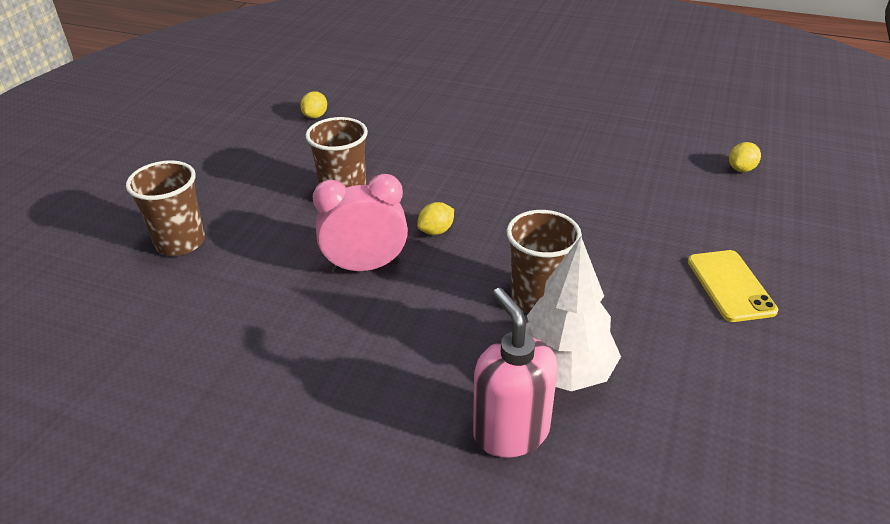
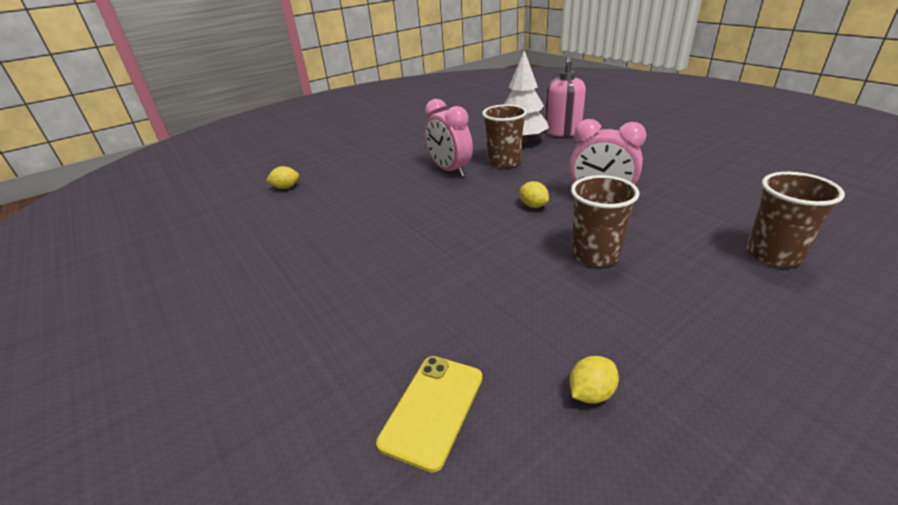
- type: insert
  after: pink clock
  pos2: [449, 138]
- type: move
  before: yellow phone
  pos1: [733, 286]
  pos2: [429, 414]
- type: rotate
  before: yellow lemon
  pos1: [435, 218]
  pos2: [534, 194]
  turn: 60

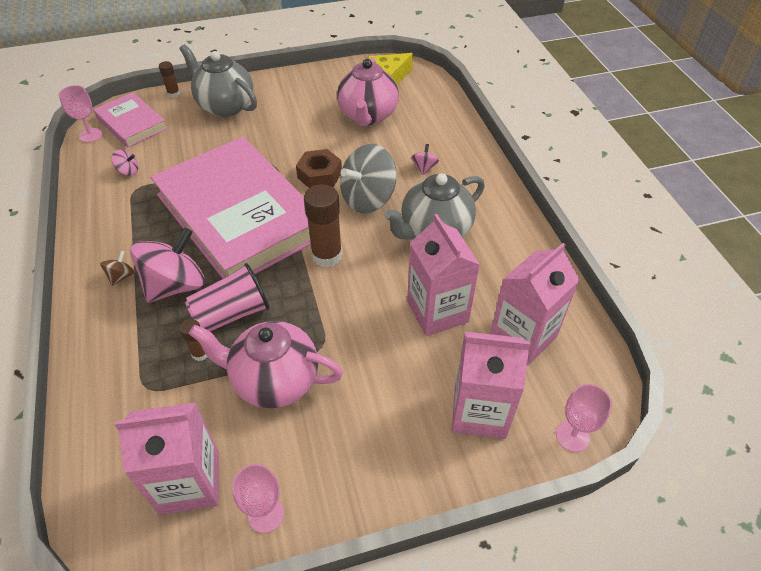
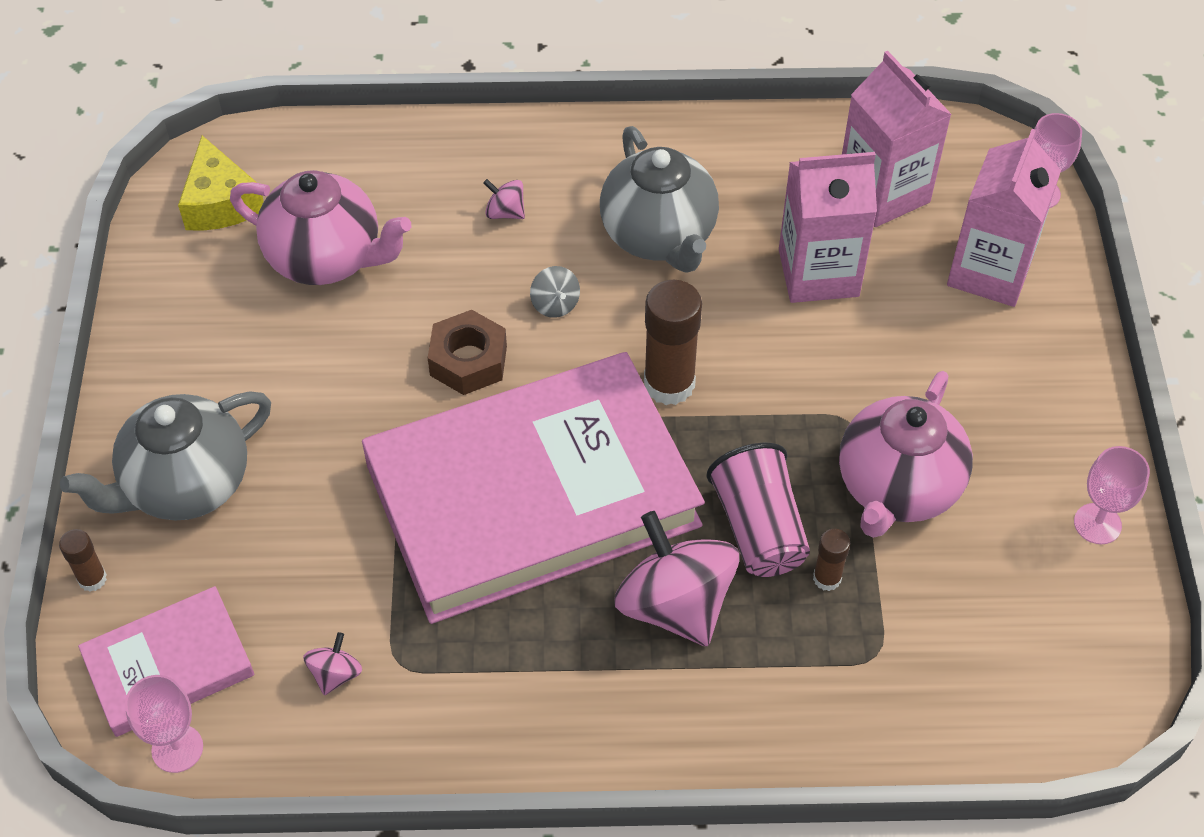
- type: delete
  before: brown spinning top
  pos1: [117, 268]
- type: delete
  before: pink carton
  pos1: [166, 458]
- type: resize
  before: grey spinning top
  pos1: [368, 178]
  pos2: [555, 292]
  scale: 0.44

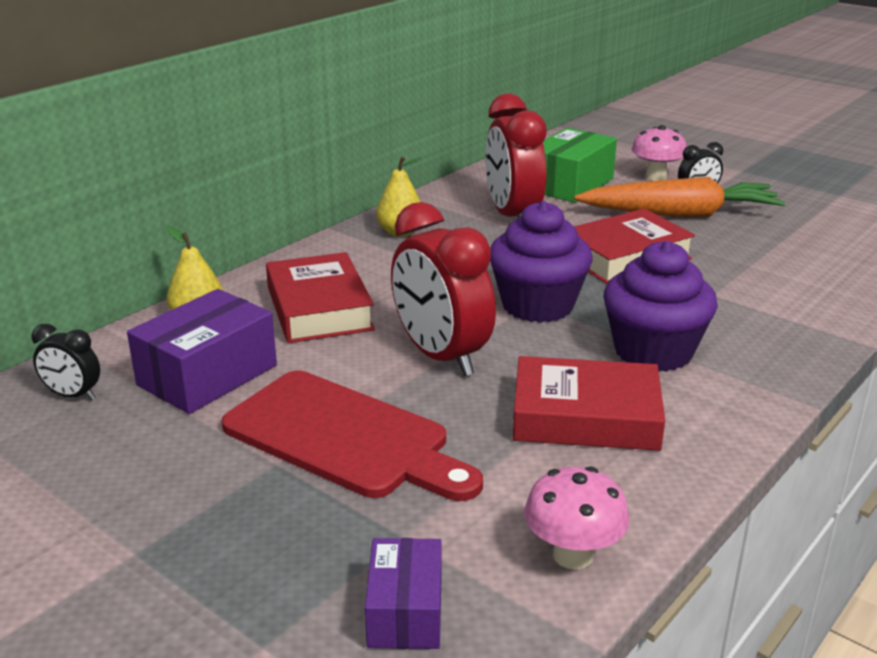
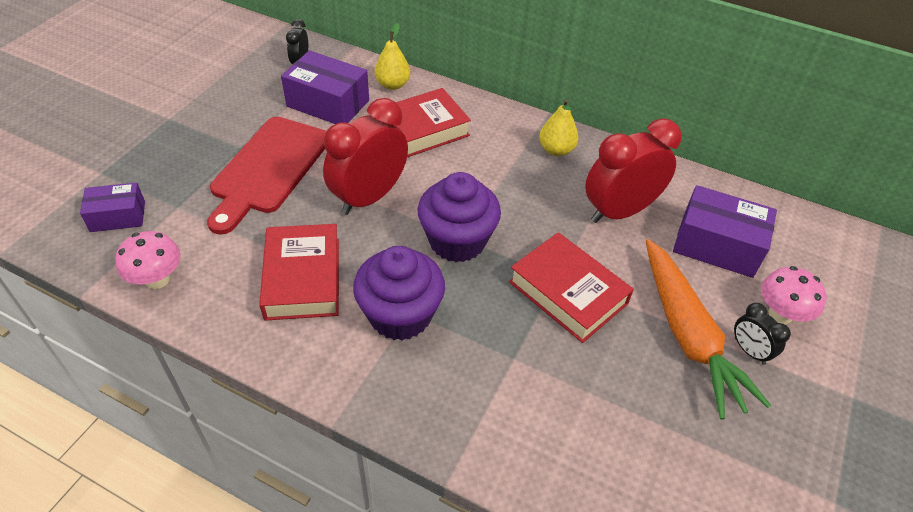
- type: recolor
  before: green box
  after: purple box
  pos1: [580, 165]
  pos2: [725, 231]

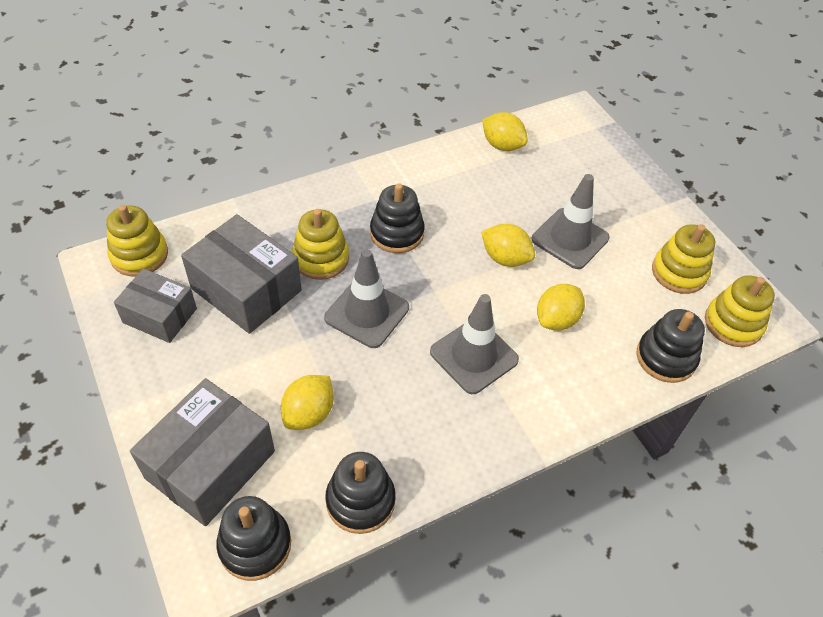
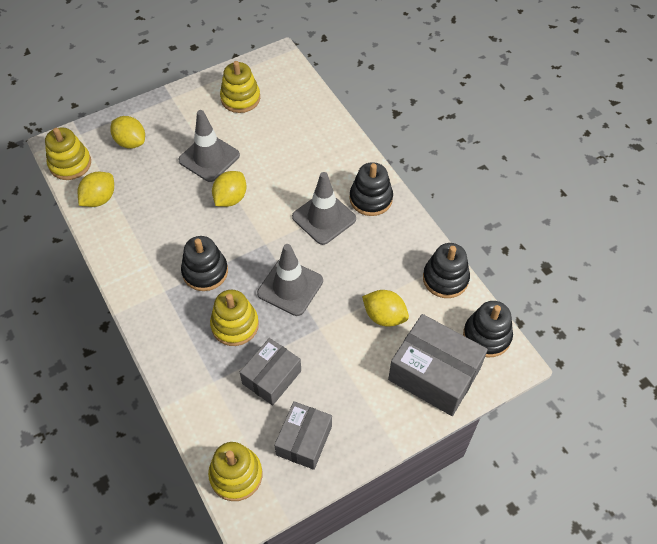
- type: move
  before: yellow lemon
  pos1: [561, 307]
  pos2: [127, 132]
- type: move
  before: black stacking toy
  pos1: [671, 346]
  pos2: [371, 189]
- type: move
  before: yellow stacking toy
  pos1: [740, 311]
  pos2: [68, 153]
- type: resize
  before: grey box
  pos1: [241, 274]
  pos2: [270, 371]
  scale: 0.64

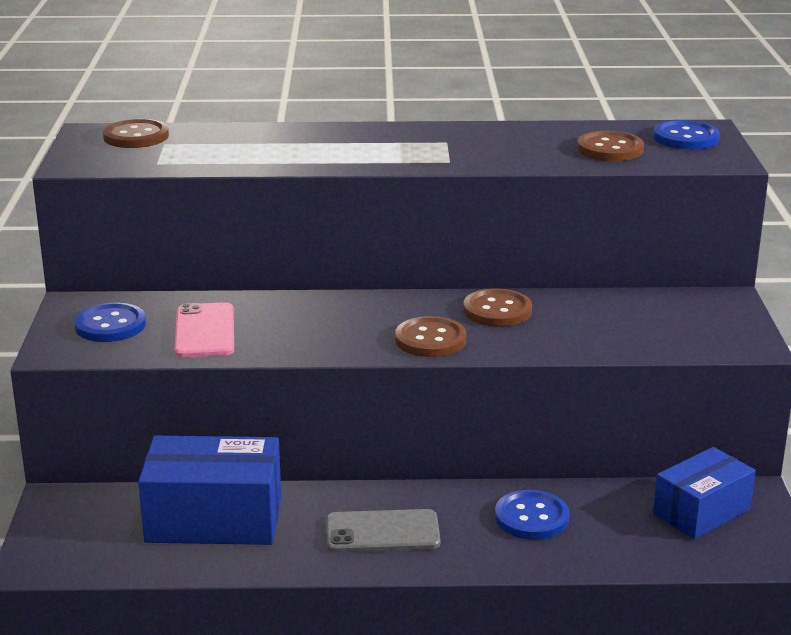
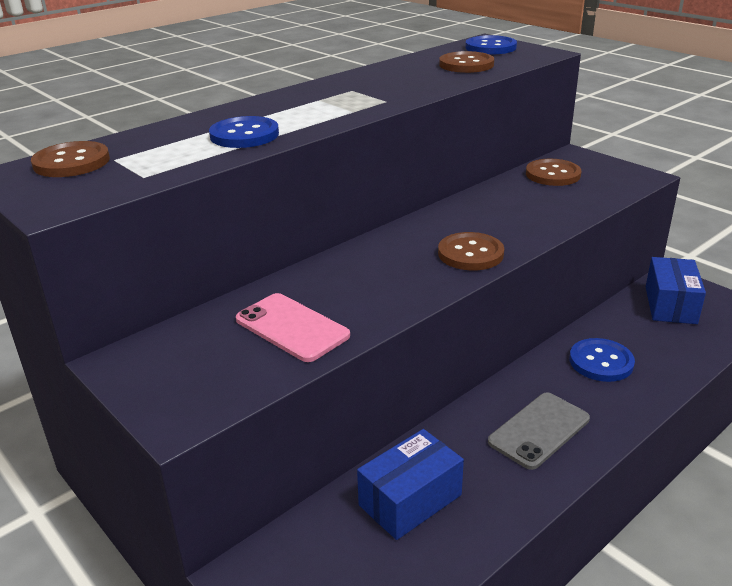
- type: move
  before: blue button
  pos1: [110, 322]
  pos2: [244, 132]
- type: move
  before: brown button
  pos1: [497, 307]
  pos2: [553, 172]
- type: resize
  before: blue box
  pos1: [209, 490]
  pos2: [410, 484]
  scale: 0.67

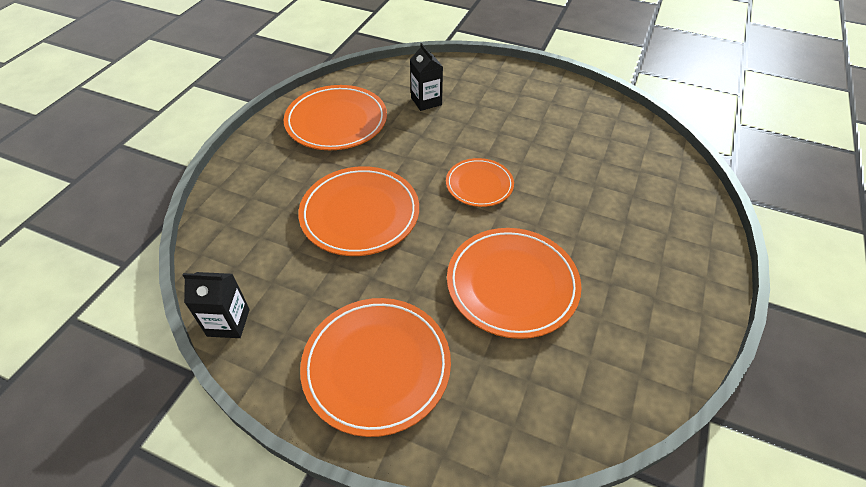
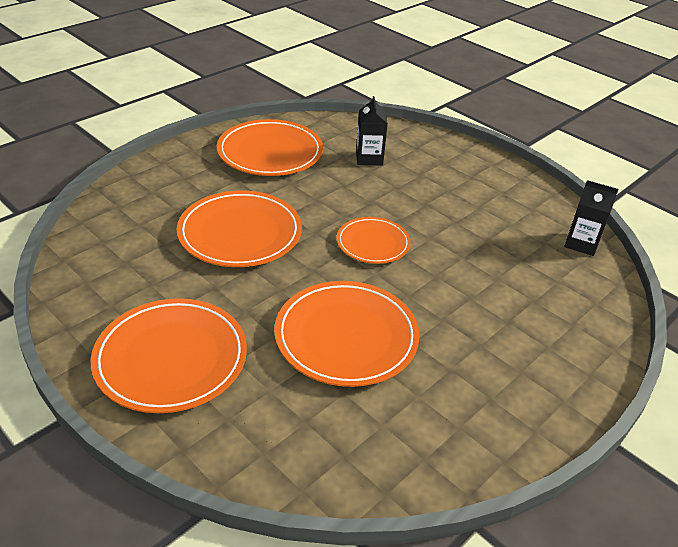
- type: move
  before: black carton
  pos1: [216, 305]
  pos2: [591, 218]

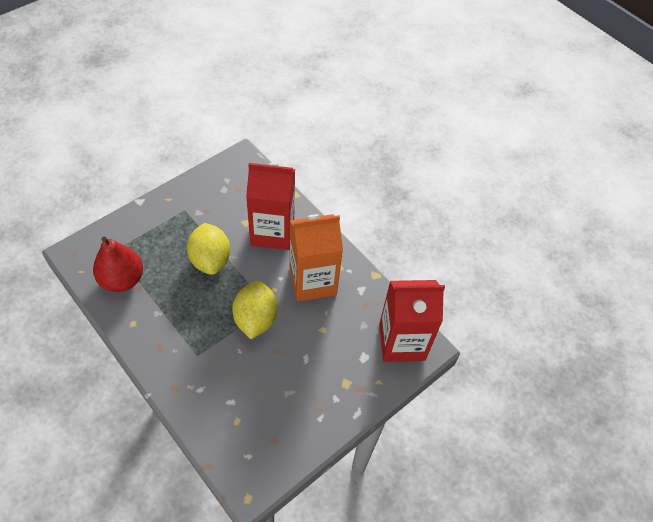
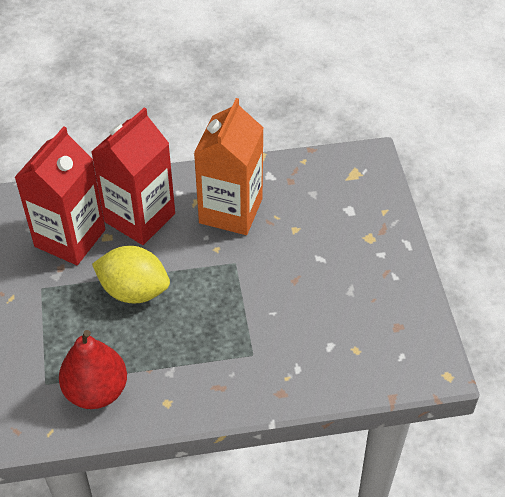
- type: delete
  before: yellow lemon
  pos1: [255, 310]
- type: move
  before: red carton
  pos1: [412, 321]
  pos2: [59, 195]

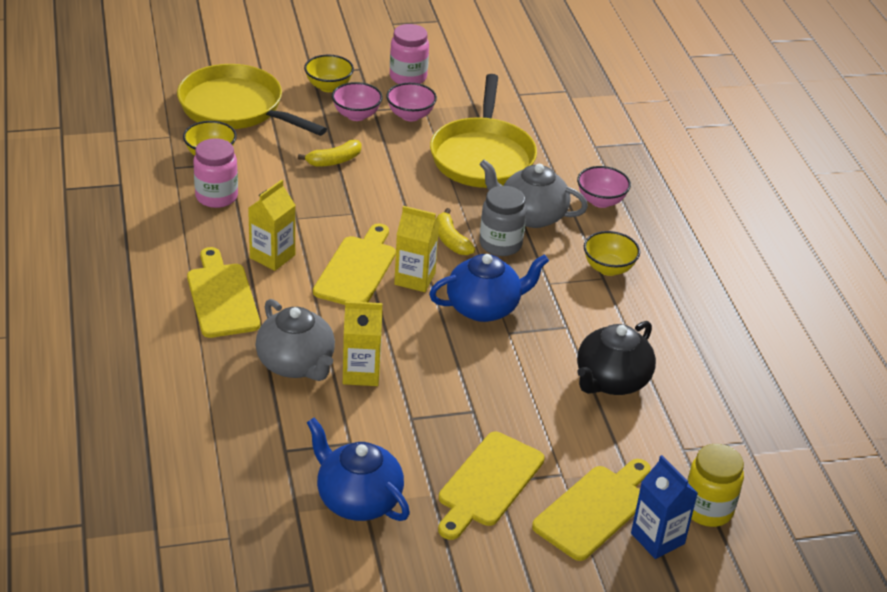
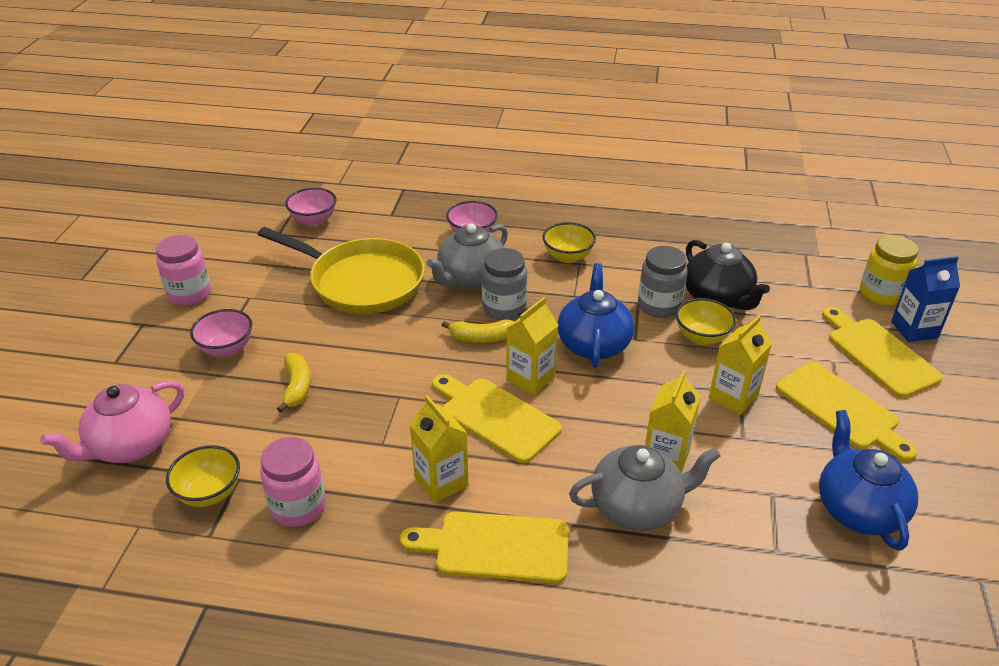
- type: insert
  after: grey jar
  pos2: [663, 282]
- type: insert
  after: yellow carton
  pos2: [740, 365]
- type: move
  before: yellow bowl
  pos1: [329, 73]
  pos2: [706, 321]
- type: move
  before: pink bowl
  pos1: [411, 102]
  pos2: [310, 207]
- type: replace
  before: yellow pan
  after: pink teapot
  pos1: [252, 100]
  pos2: [112, 422]
- type: rotate
  before: blue teapot
  pos1: [358, 469]
  pos2: [868, 480]
  turn: 105

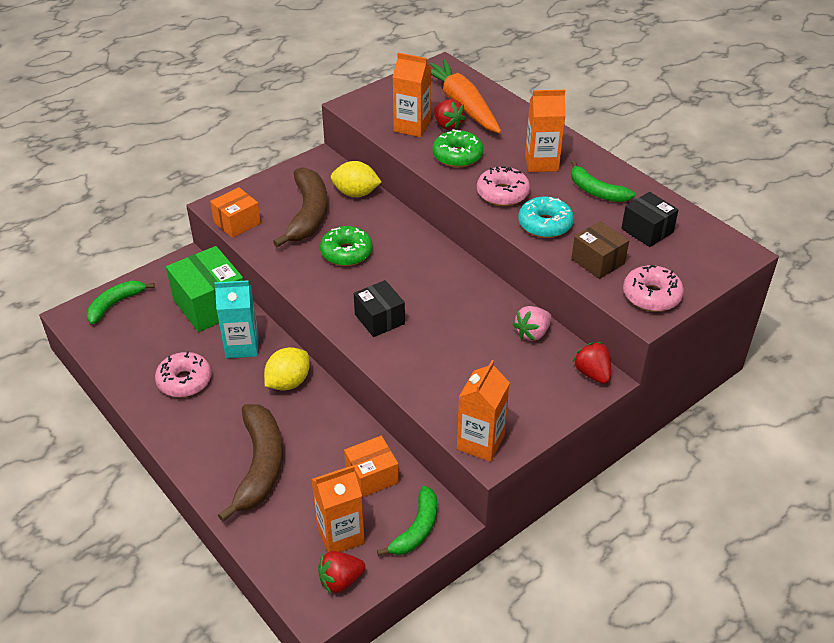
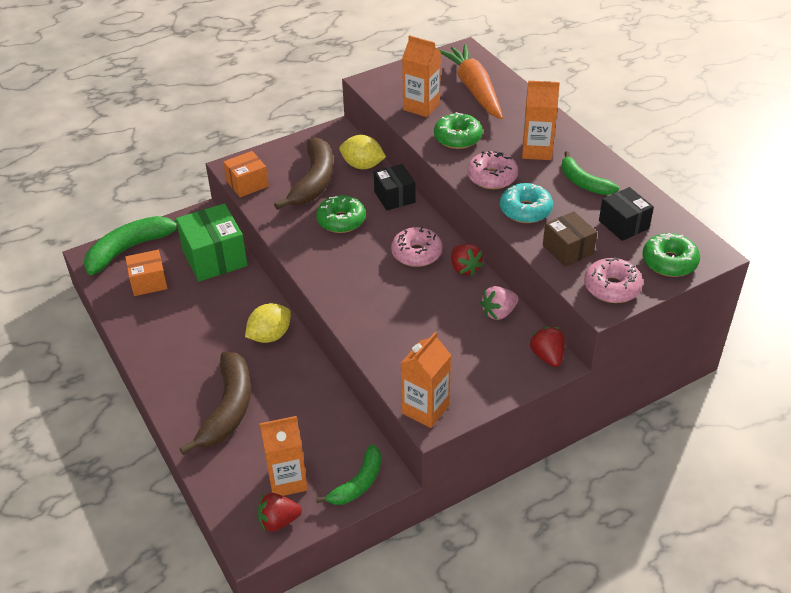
- type: delete
  before: turquoise carton
  pos1: [236, 319]
- type: insert
  after: green donut
  pos2: [671, 255]
- type: move
  before: pink donut
  pos1: [183, 374]
  pos2: [417, 247]
- type: move
  before: orange box
  pos1: [371, 467]
  pos2: [146, 273]
- type: move
  before: black box
  pos1: [379, 308]
  pos2: [395, 187]
- type: move
  before: red strawberry
  pos1: [450, 114]
  pos2: [467, 260]
- type: resize
  before: green banana
  pos1: [121, 302]
  pos2: [131, 245]
  scale: 1.61

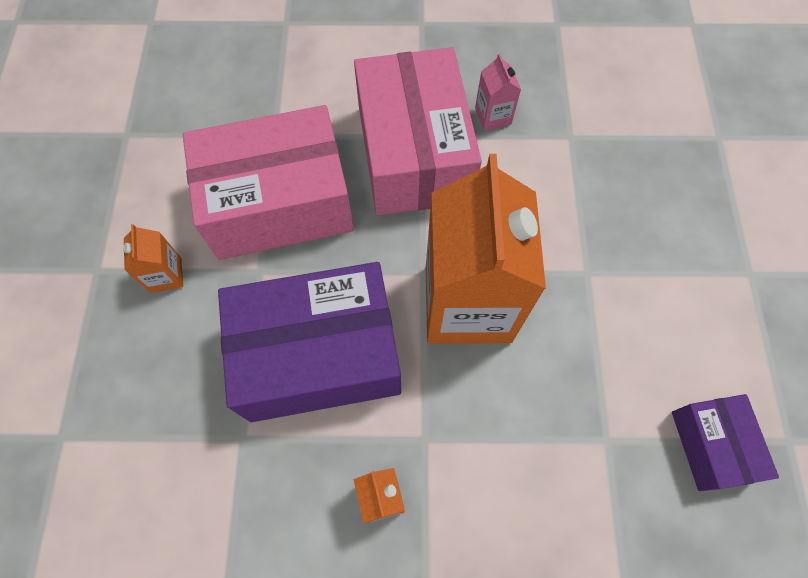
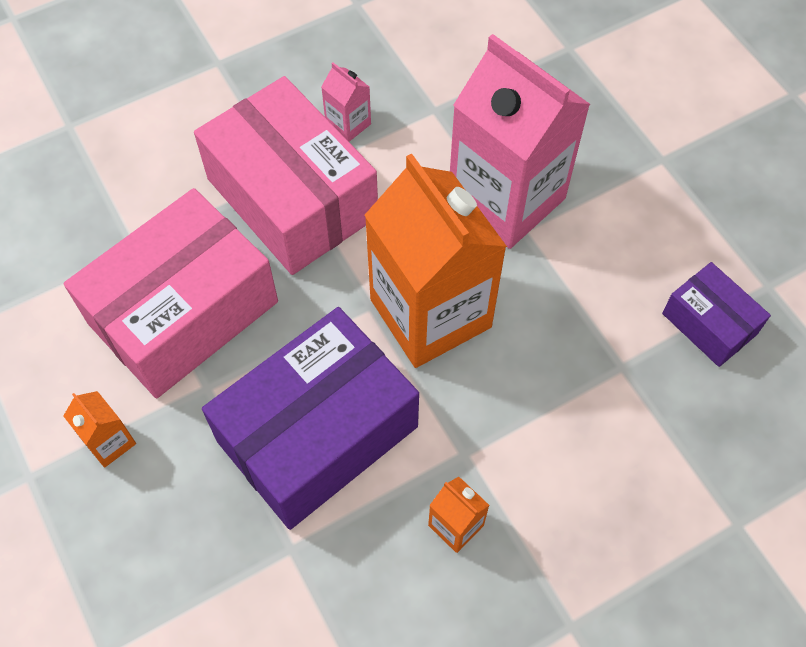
- type: insert
  after: pink carton
  pos2: [520, 141]

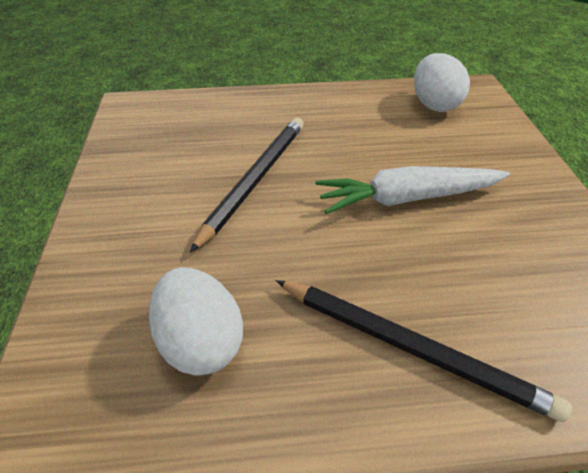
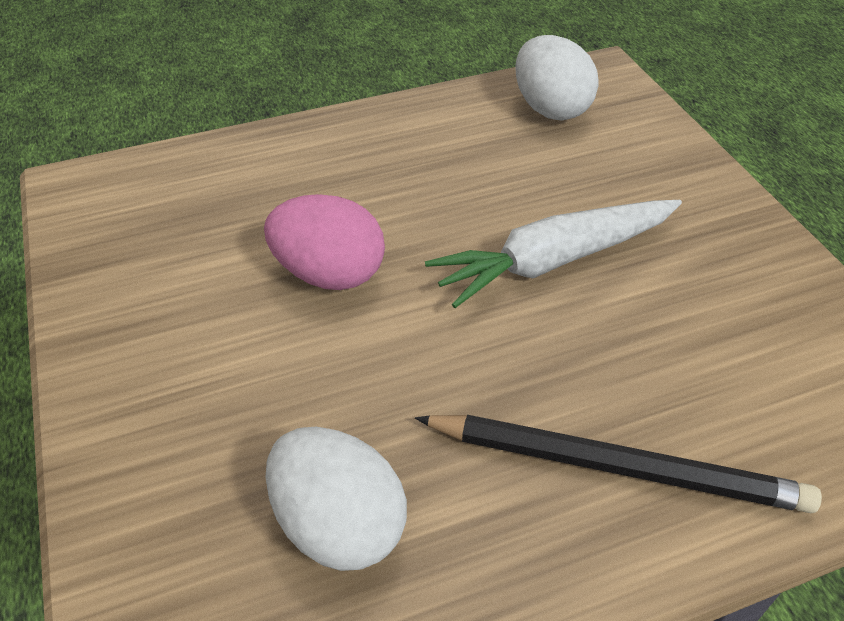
- type: replace
  before: black pencil
  after: pink egg
  pos1: [247, 185]
  pos2: [324, 242]

